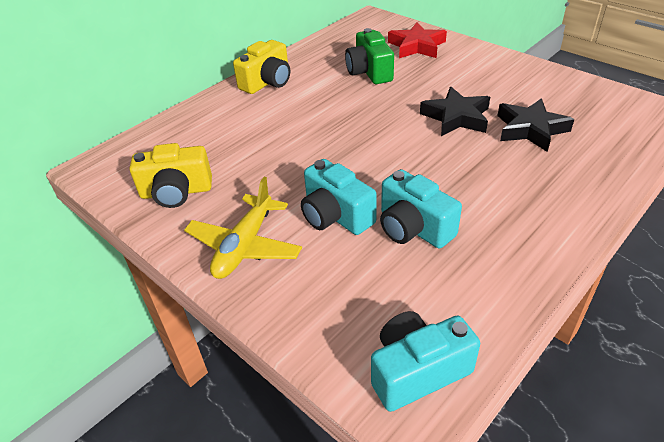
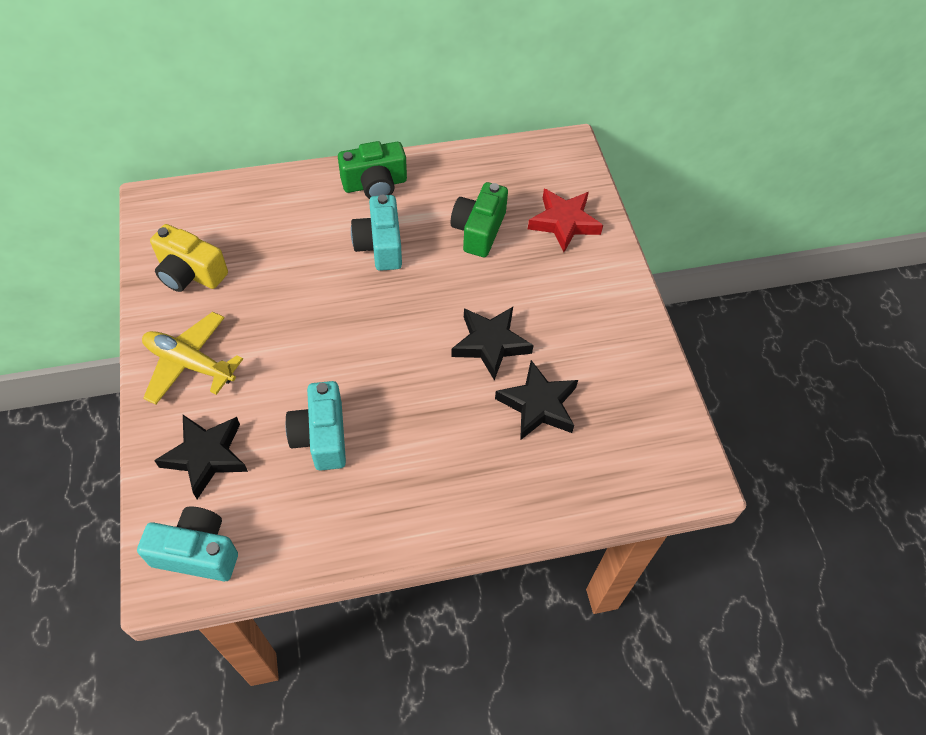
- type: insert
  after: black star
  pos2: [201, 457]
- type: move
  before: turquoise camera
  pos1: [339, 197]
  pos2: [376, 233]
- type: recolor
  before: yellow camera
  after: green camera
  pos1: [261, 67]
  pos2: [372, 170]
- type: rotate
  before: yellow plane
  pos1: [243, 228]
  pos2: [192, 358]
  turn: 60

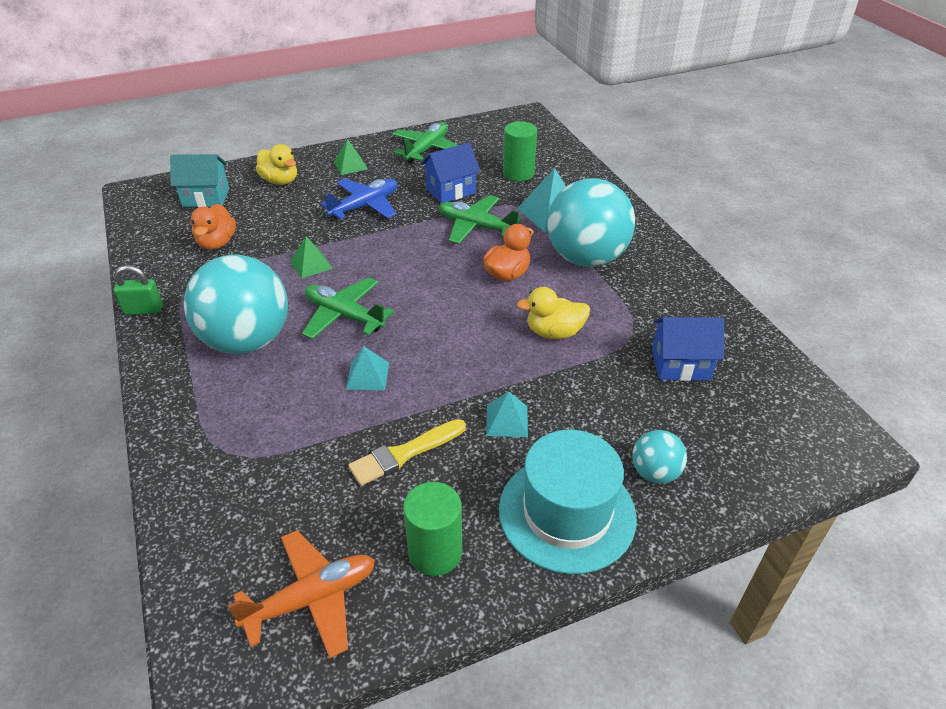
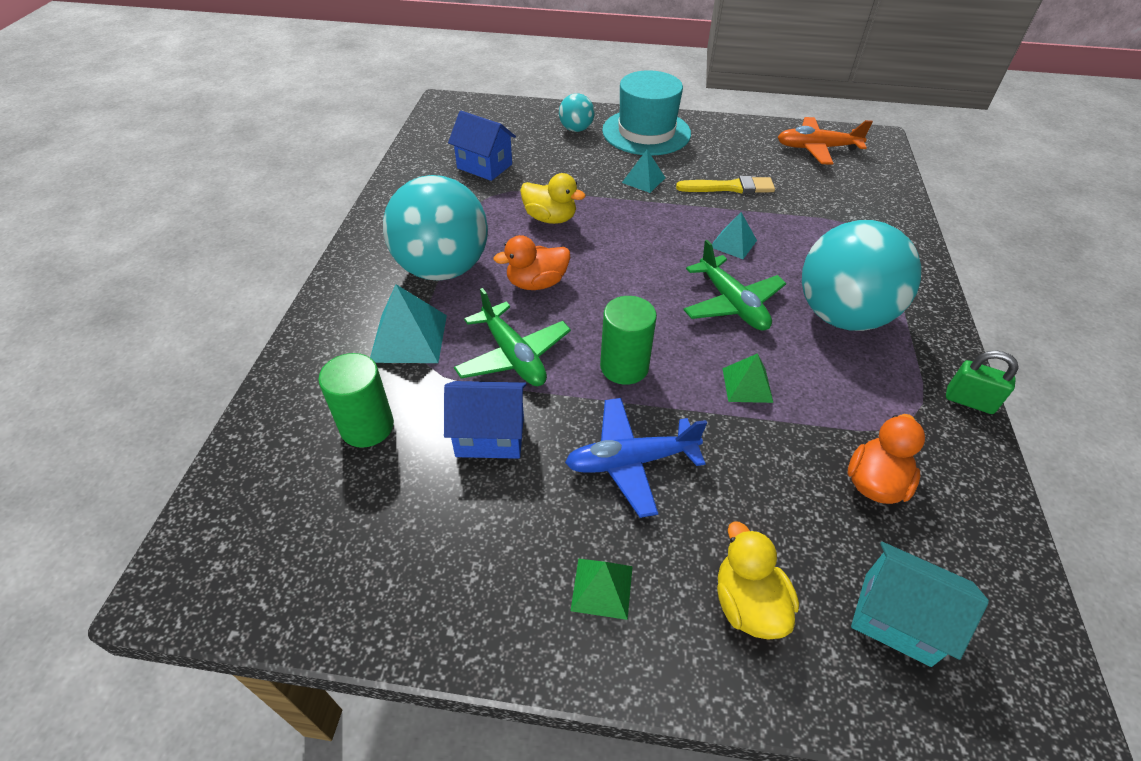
- type: delete
  before: green plane
  pos1: [425, 143]
- type: move
  before: green cylinder
  pos1: [432, 529]
  pos2: [628, 340]

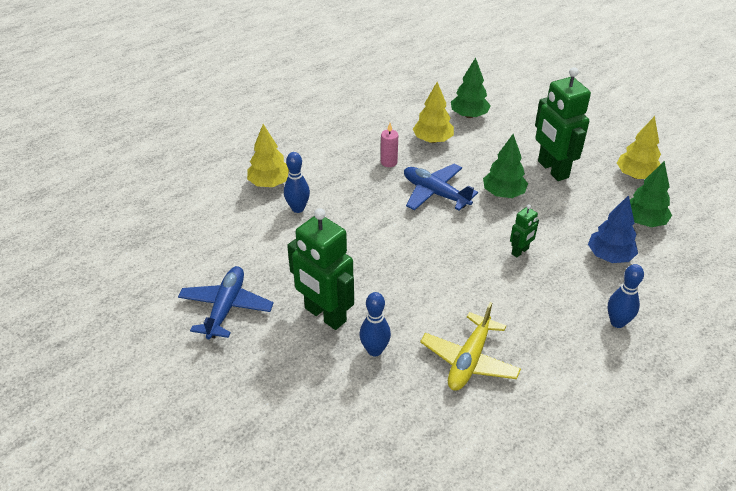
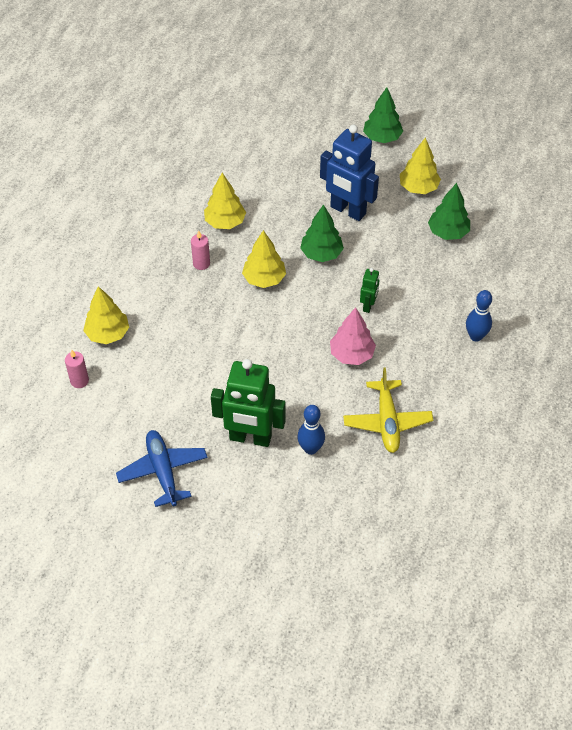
- type: delete
  before: blue bowling pin
  pos1: [297, 182]
- type: delete
  before: blue tree
  pos1: [613, 229]
- type: insert
  after: pink candle
  pos2: [77, 369]
- type: insert
  after: pink tree
  pos2: [353, 336]
- type: move
  before: green tree
  pos1: [471, 87]
  pos2: [383, 115]
- type: replace
  before: blue plane
  after: yellow tree
  pos1: [441, 187]
  pos2: [264, 259]
- type: recolor
  before: green robot
  after: blue robot
  pos1: [563, 124]
  pos2: [349, 173]

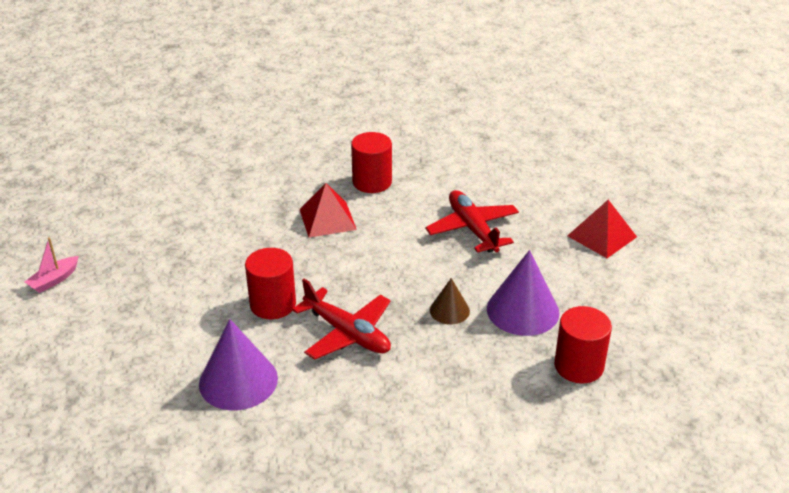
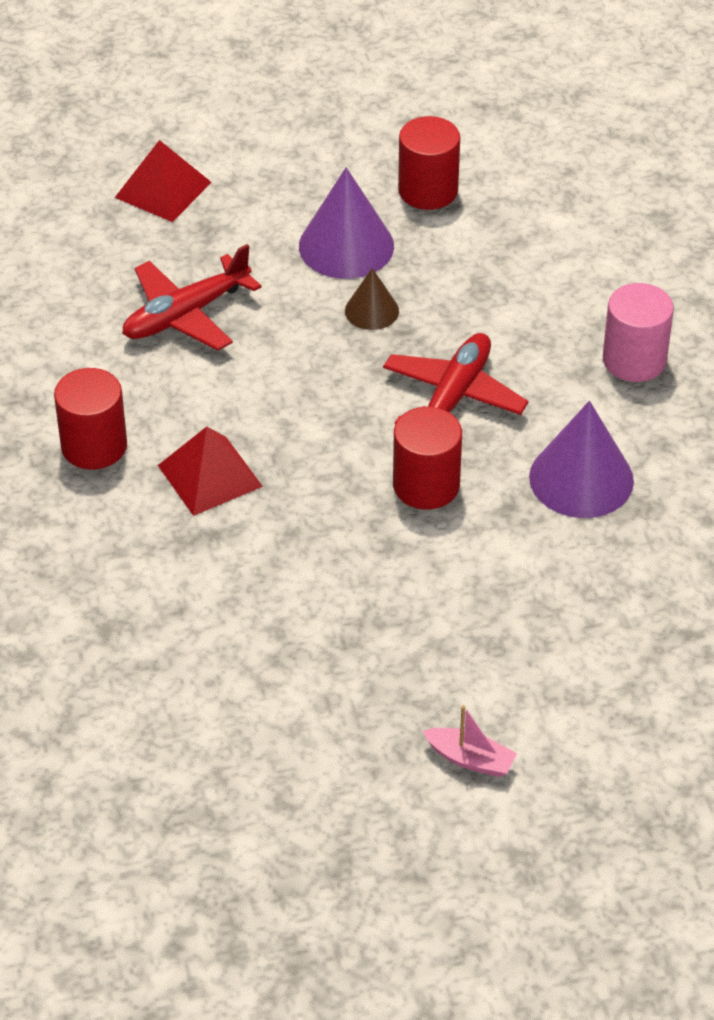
- type: insert
  after: pink cylinder
  pos2: [638, 332]

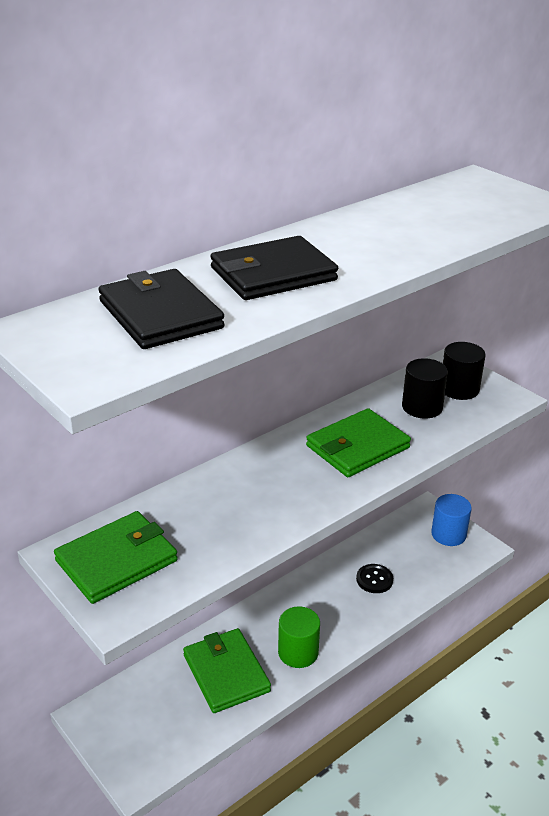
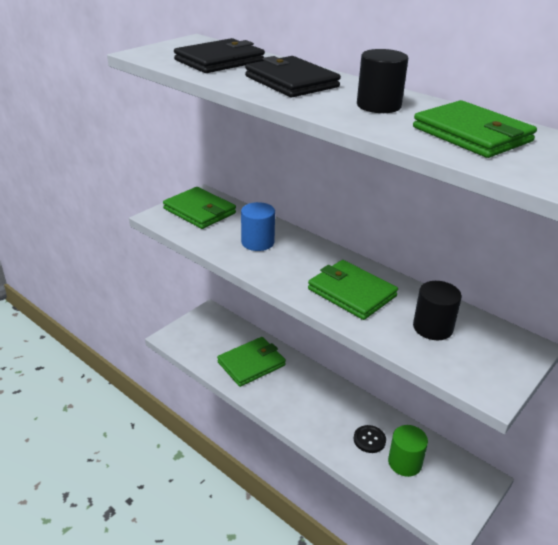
- type: insert
  after: green wallet
  pos2: [475, 129]
- type: move
  before: green cylinder
  pos1: [299, 637]
  pos2: [408, 451]
- type: move
  before: blue cylinder
  pos1: [451, 520]
  pos2: [258, 226]
- type: move
  before: black cylinder
  pos1: [464, 371]
  pos2: [382, 81]

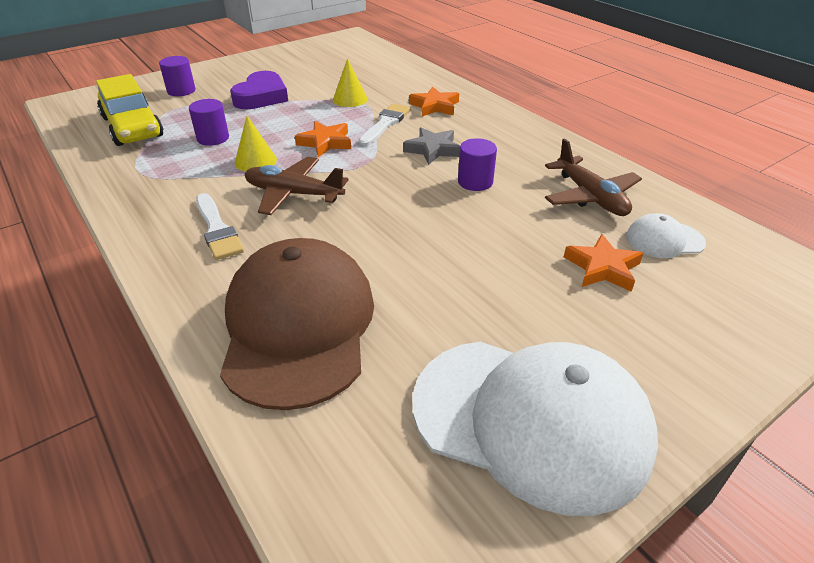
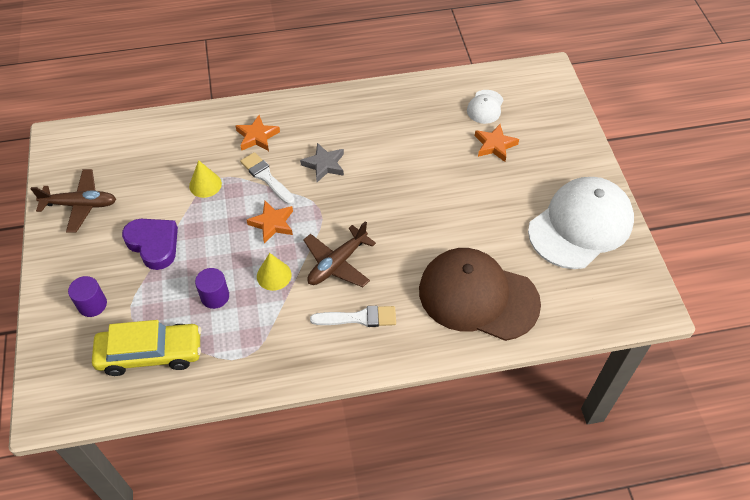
- type: delete
  before: purple cylinder
  pos1: [477, 164]
- type: move
  before: brown plane
  pos1: [593, 177]
  pos2: [73, 201]

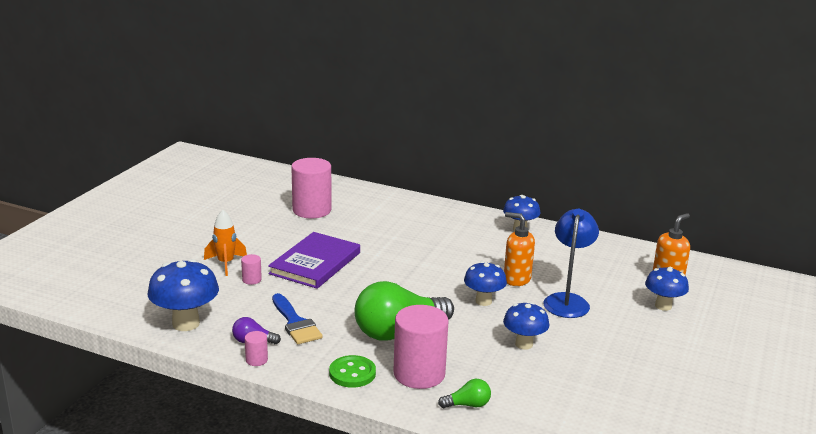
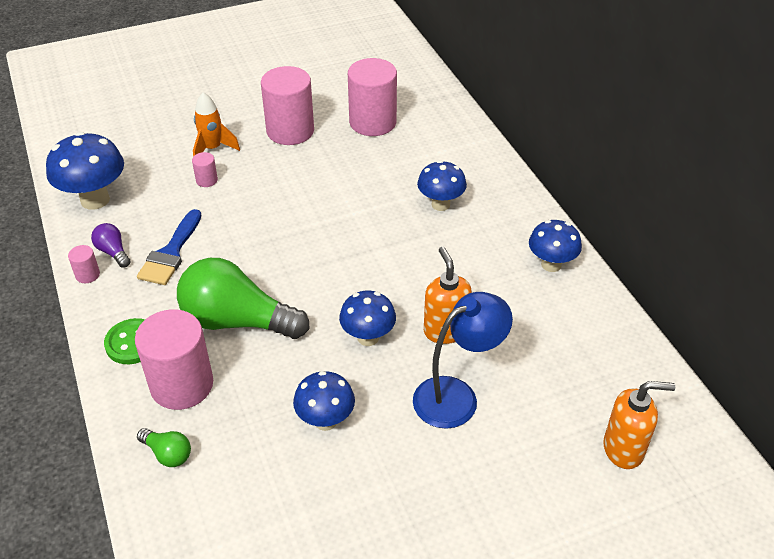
- type: delete
  before: purple book
  pos1: [314, 260]
- type: insert
  after: pink cylinder
  pos2: [287, 105]
- type: move
  before: blue mushroom
  pos1: [667, 289]
  pos2: [442, 185]

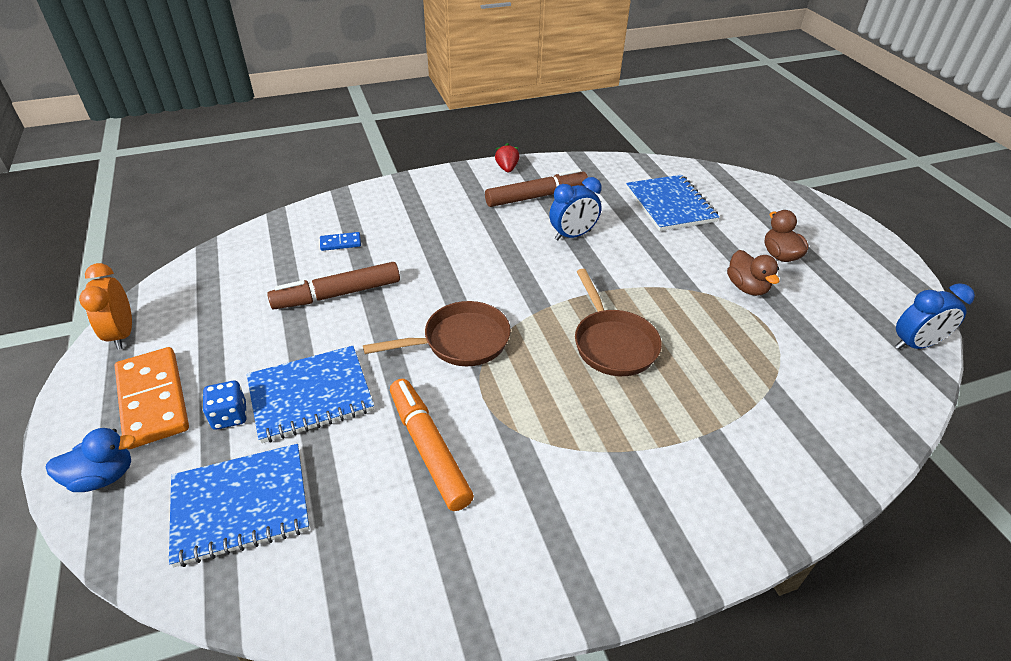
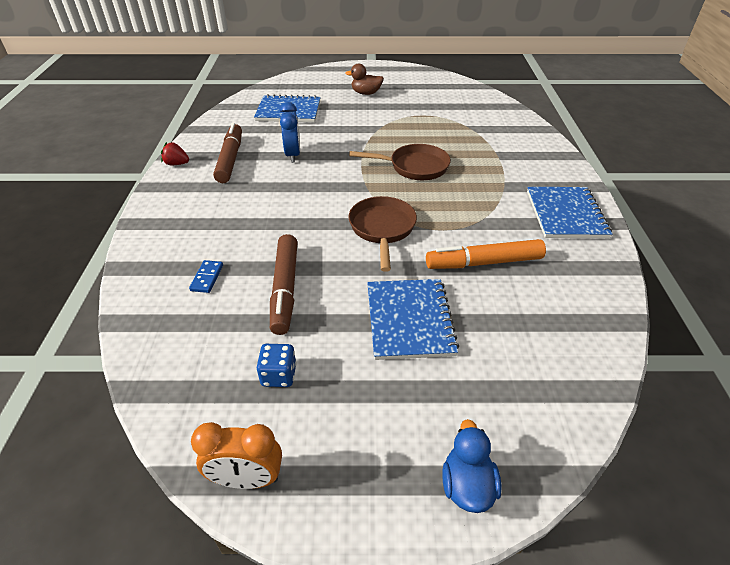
- type: delete
  before: orange domino
  pos1: [152, 398]
- type: delete
  before: brown duck
  pos1: [753, 273]
- type: delete
  before: blue clock
  pos1: [935, 316]
- type: move
  before: blue notebook
  pos1: [239, 505]
  pos2: [569, 212]
- type: move
  before: blue dice
  pos1: [225, 405]
  pos2: [276, 365]

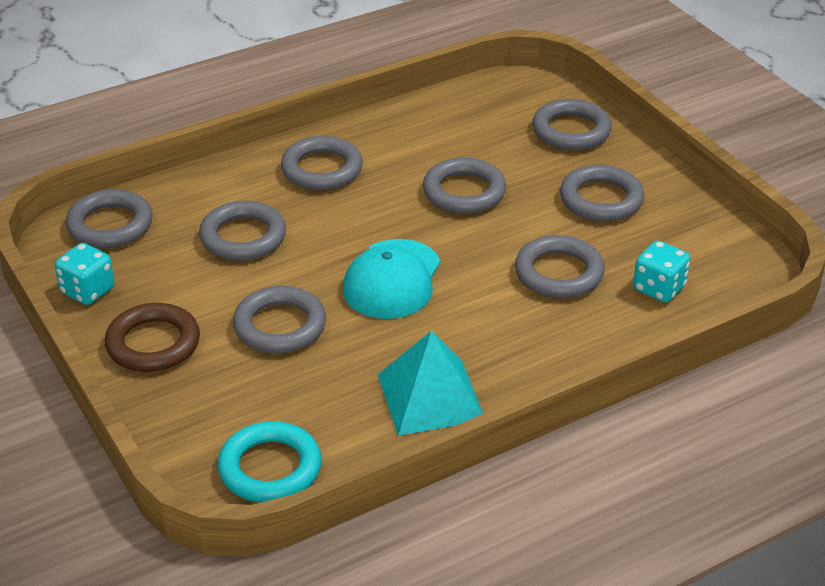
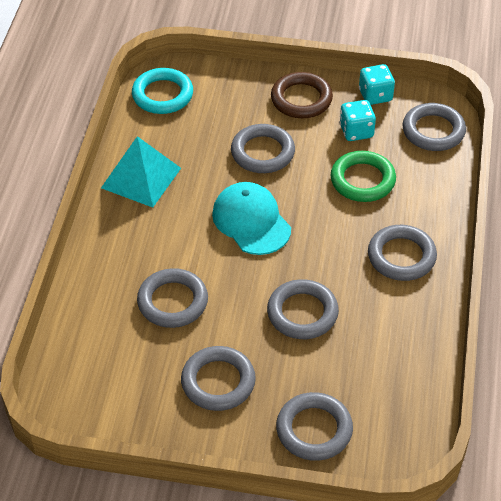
- type: move
  before: turquoise dice
  pos1: [661, 271]
  pos2: [357, 120]
- type: recolor
  before: grey ring
  after: green ring
  pos1: [242, 231]
  pos2: [363, 176]

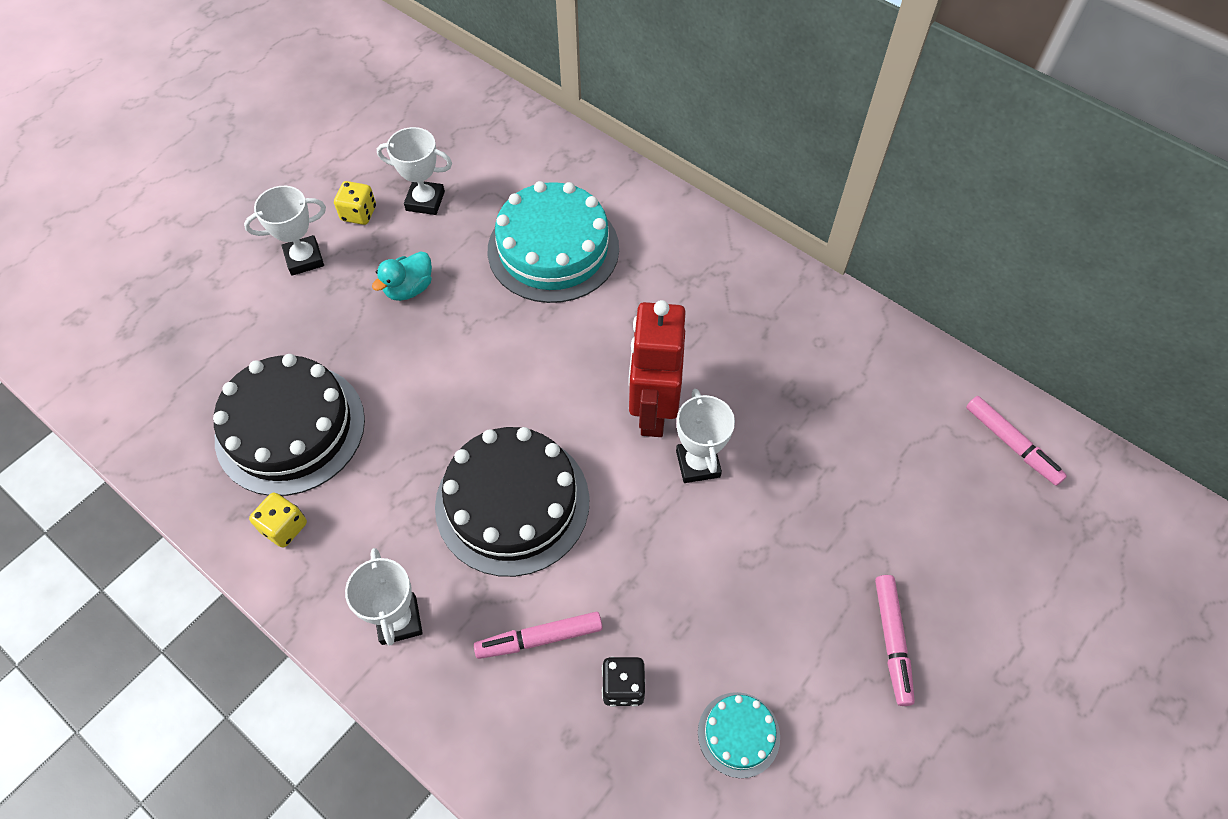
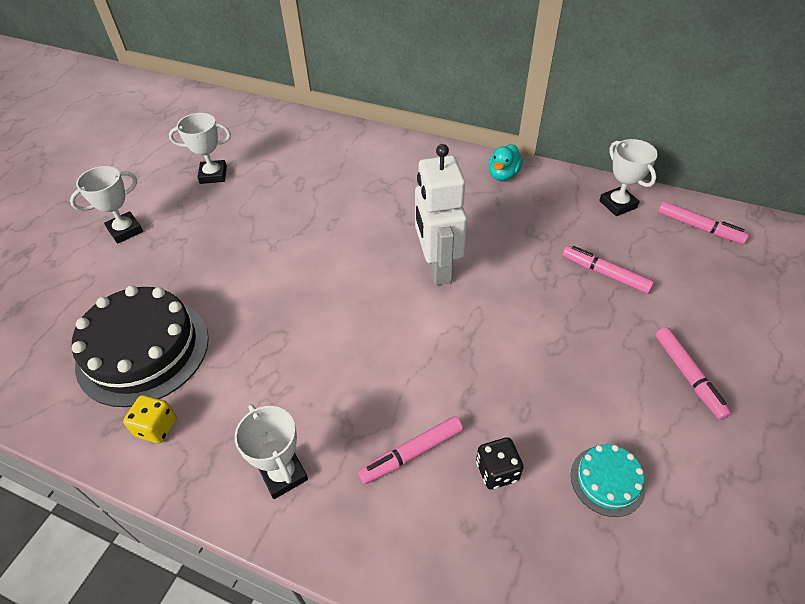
- type: delete
  before: yellow dice
  pos1: [355, 203]
- type: delete
  before: black cake
  pos1: [512, 502]
- type: delete
  before: turquoise cake
  pos1: [553, 242]
- type: insert
  after: pink marker
  pos2: [608, 270]
- type: move
  before: turquoise duck
  pos1: [402, 276]
  pos2: [506, 162]
- type: move
  before: white trophy
  pos1: [705, 436]
  pos2: [628, 177]
- type: recolor
  before: red robot
  after: white robot
  pos1: [657, 368]
  pos2: [441, 214]

